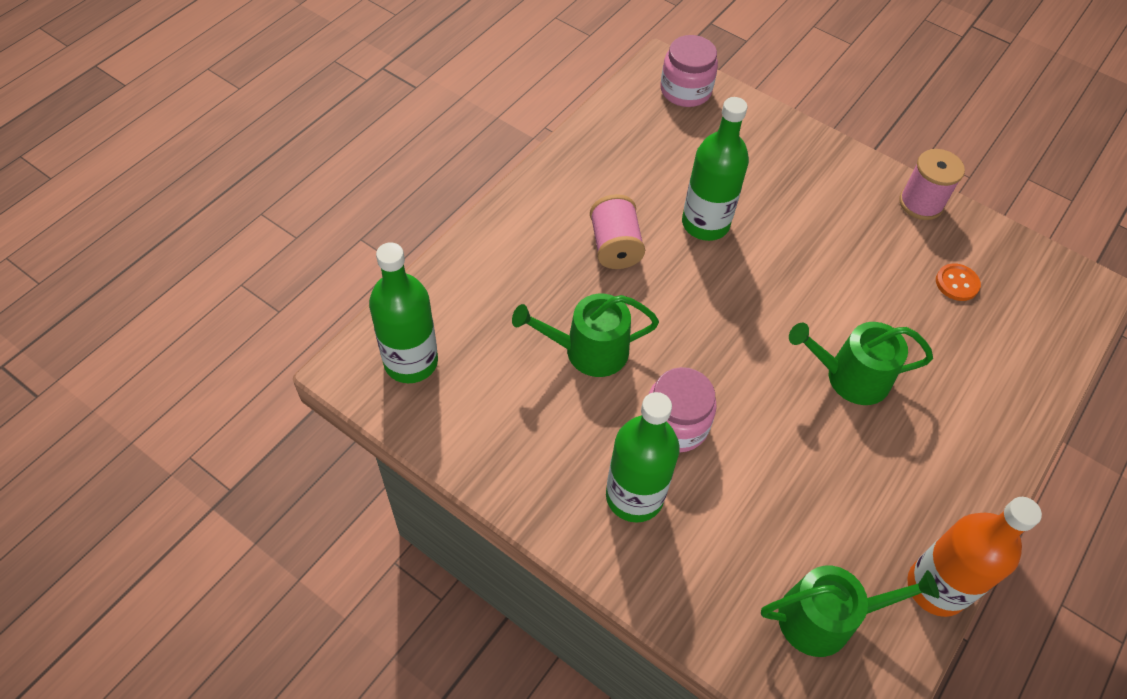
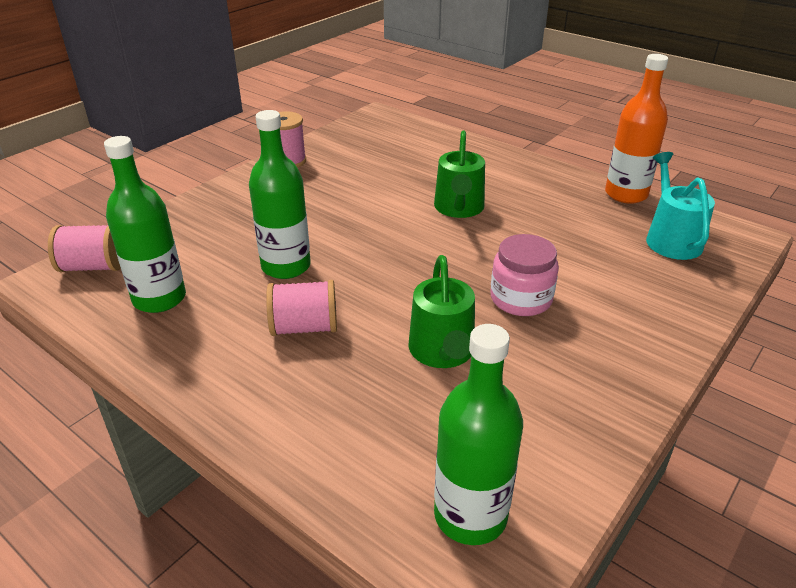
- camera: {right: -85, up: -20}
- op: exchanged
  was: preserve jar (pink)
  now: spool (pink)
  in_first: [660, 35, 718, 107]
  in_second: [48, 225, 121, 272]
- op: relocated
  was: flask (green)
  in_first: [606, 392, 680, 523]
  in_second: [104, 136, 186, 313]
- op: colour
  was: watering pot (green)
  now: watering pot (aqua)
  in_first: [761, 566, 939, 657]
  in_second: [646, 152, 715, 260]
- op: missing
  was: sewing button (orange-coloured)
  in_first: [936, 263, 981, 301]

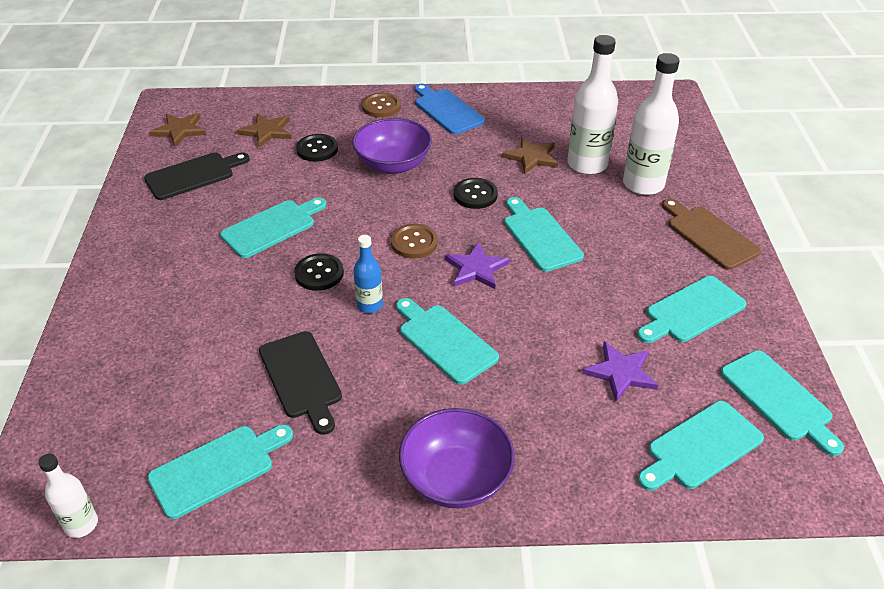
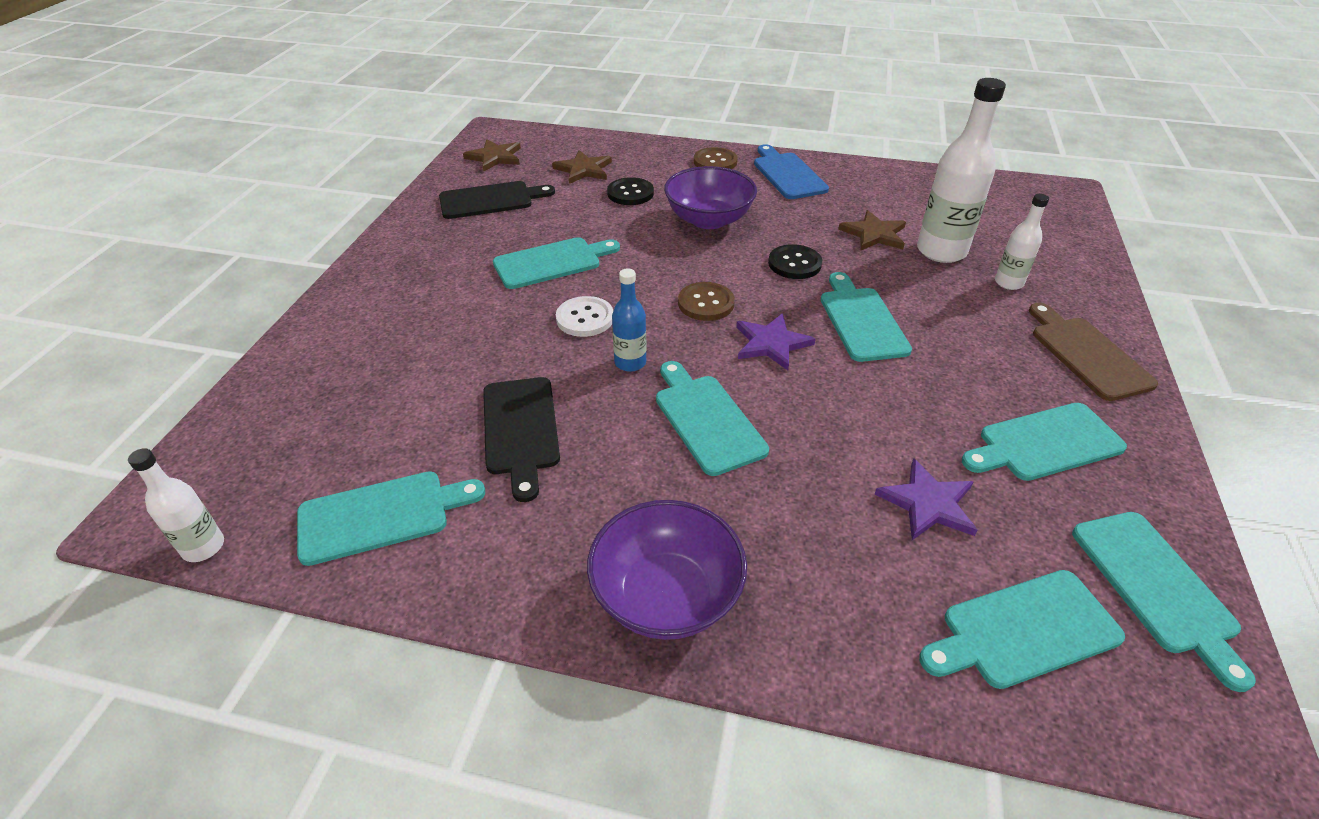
- camera: {right: 15, up: 0}
- op: colour
  was: sewing button (jet-black)
  now: sewing button (white)
  in_first: [294, 253, 344, 291]
  in_second: [556, 296, 613, 337]
- op: size
  was: flask (white)
  in_first: [623, 53, 680, 195]
  in_second: [995, 194, 1049, 290]
  ratio: 0.54

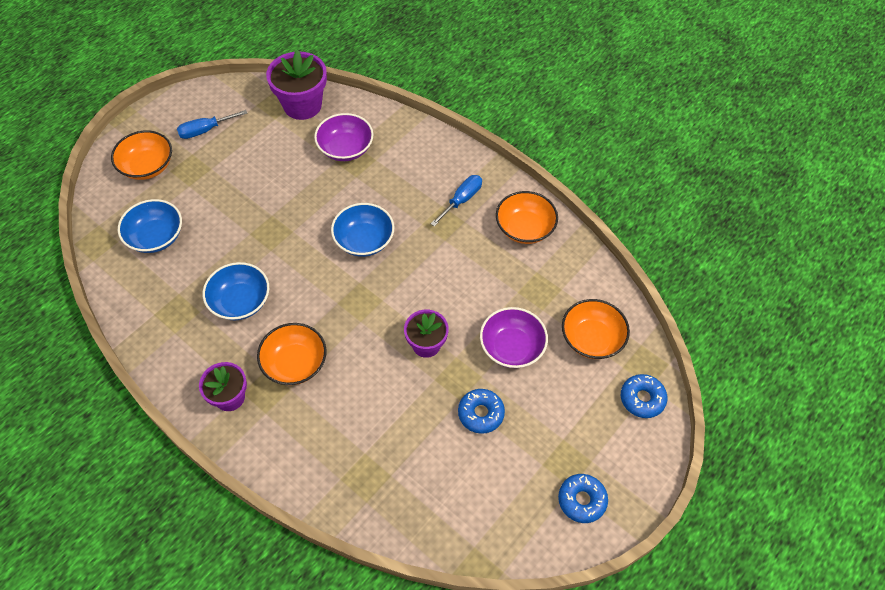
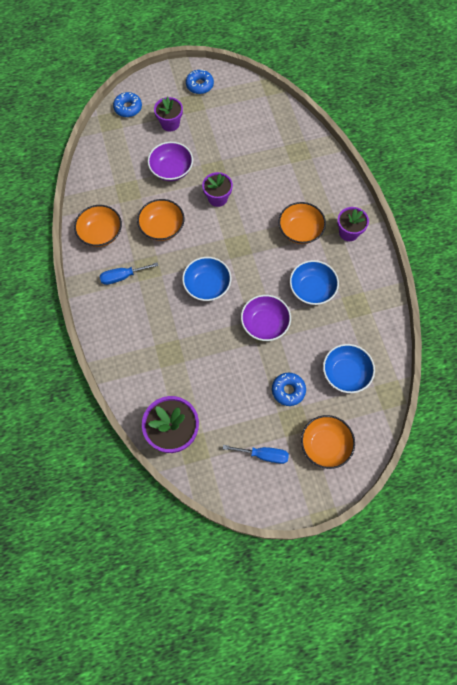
- camera: {right: -145, up: 10}
- op: relocated
  was: deep dish (orange-coloured)
  in_first: [562, 299, 630, 359]
  in_second: [137, 199, 185, 241]
- op: appeared
  now: potted plant (royal purple)
  in_second: [154, 97, 183, 131]
- op: relocated
  was: deep dish (royal purple)
  in_first: [314, 113, 374, 161]
  in_second: [241, 295, 291, 341]
- op: relocated
  was: glazed donut (cobalt)
  in_first: [458, 389, 505, 434]
  in_second: [272, 373, 306, 406]

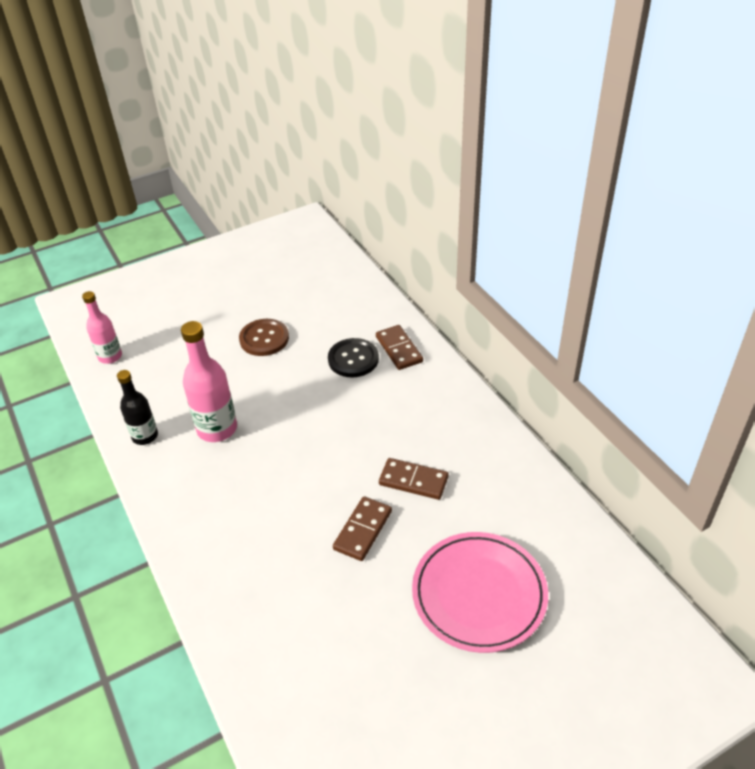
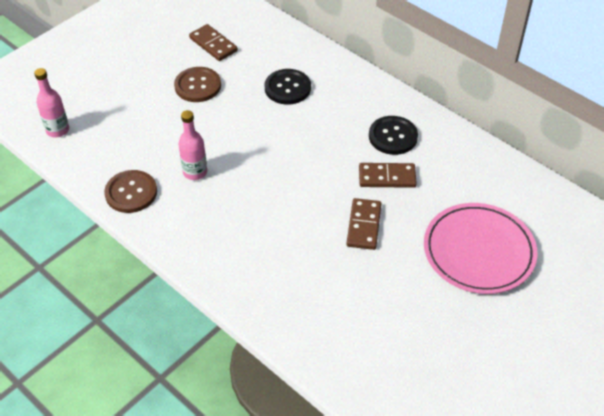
- camera: {right: -20, up: 5}
- op: exchanged
  was: flask (jet-black)
  now: sewing button (brown)
  in_first: [117, 370, 158, 445]
  in_second: [104, 170, 157, 213]
- op: size
  was: flask (pink)
  in_first: [181, 321, 237, 442]
  in_second: [179, 110, 207, 180]
  ratio: 0.64
- op: relocated
  was: domino tile (brown)
  in_first: [376, 325, 423, 370]
  in_second: [189, 24, 238, 61]
- op: appeared
  now: sewing button (jet-black)
  in_second: [369, 116, 418, 155]

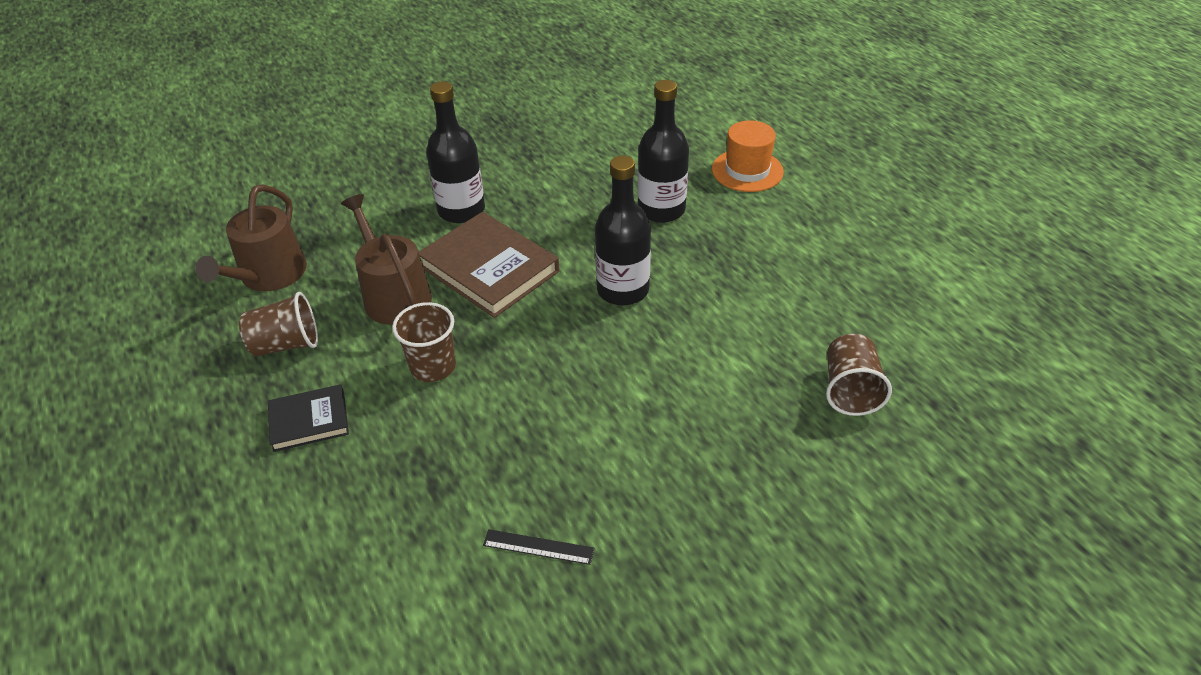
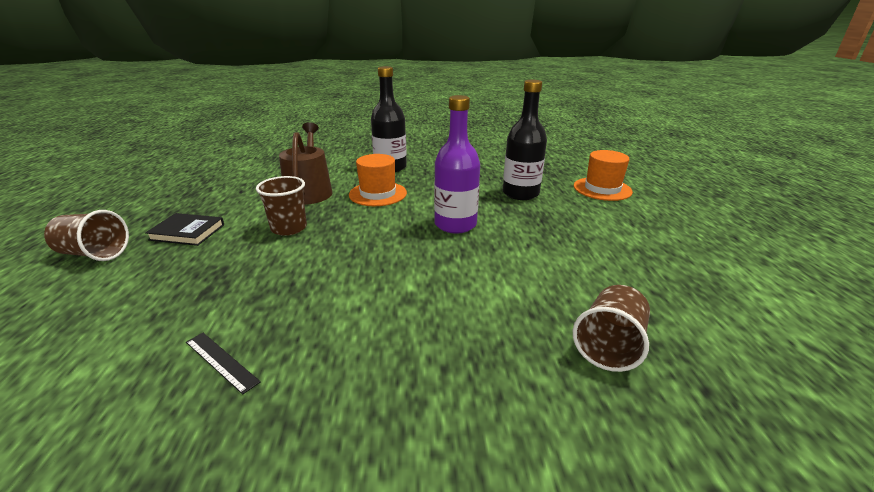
- camera: {right: 25, up: -15}
- op: relocated
  was: cup (brown)
  in_first: [239, 292, 318, 356]
  in_second: [44, 210, 129, 261]
- op: exchanged
  was: hardback (brown)
  now: top hat (orange-coloured)
  in_first: [419, 212, 560, 318]
  in_second: [349, 154, 407, 206]
- op: colour
  was: flask (jet-black)
  now: flask (royal purple)
  in_first: [595, 156, 651, 305]
  in_second: [434, 95, 480, 233]
- op: missing
  was: watering pot (brown)
  in_first: [196, 184, 307, 291]

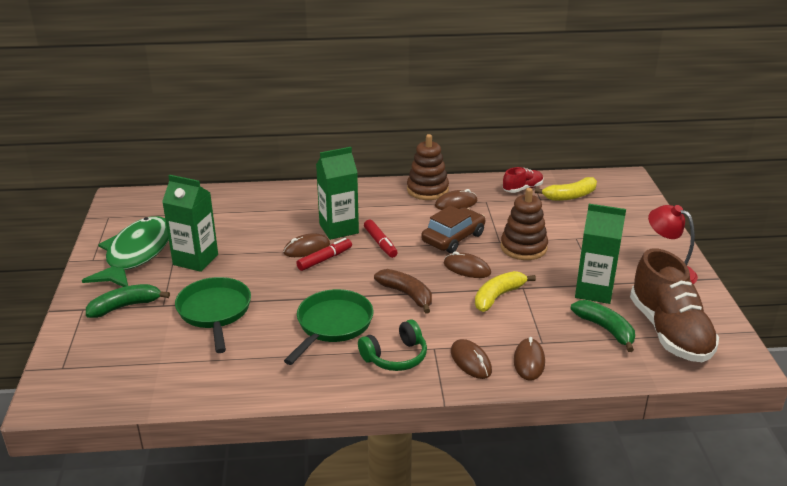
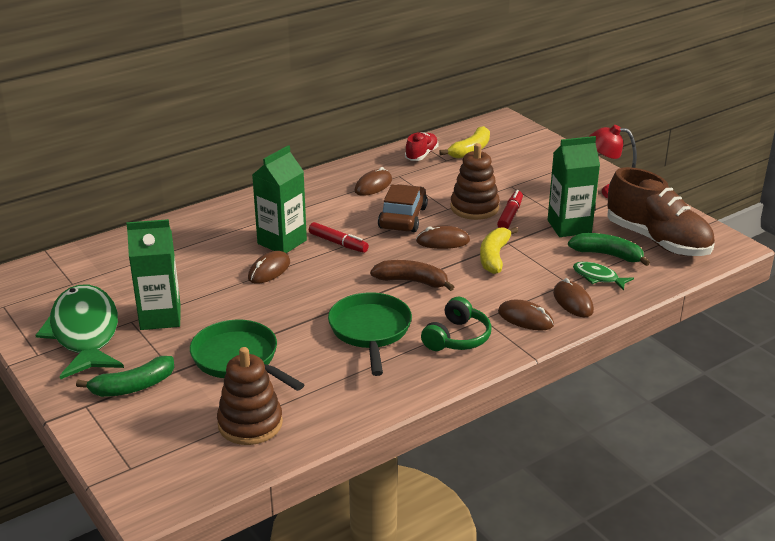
- camera: {right: -30, up: 0}
- op: spun
  was: banana fruit (green)
  in_first: [86, 284, 170, 318]
  in_second: [76, 356, 175, 397]
  clockwise: -150
- op: relocated
  was: ring stacker (brown)
  in_first: [407, 134, 449, 200]
  in_second: [217, 347, 283, 445]
- op: relocated
  was: marker (crimson)
  in_first: [296, 238, 352, 271]
  in_second: [497, 190, 523, 229]
- op: appeared
  now: fish figure (green)
  in_second: [573, 262, 634, 290]

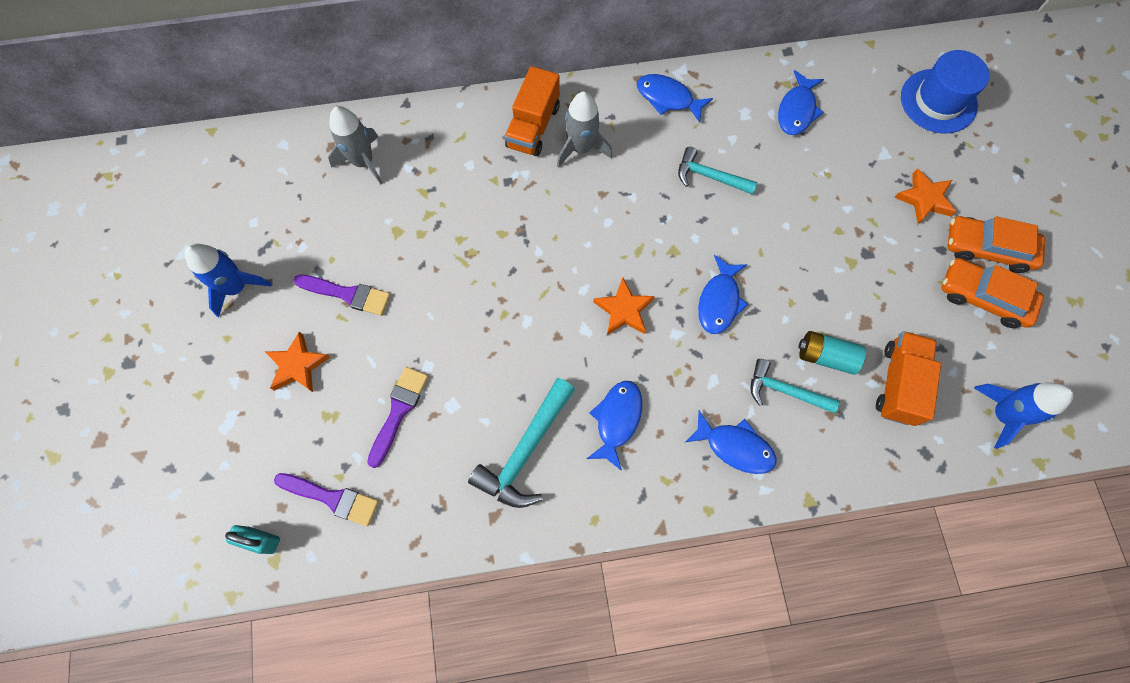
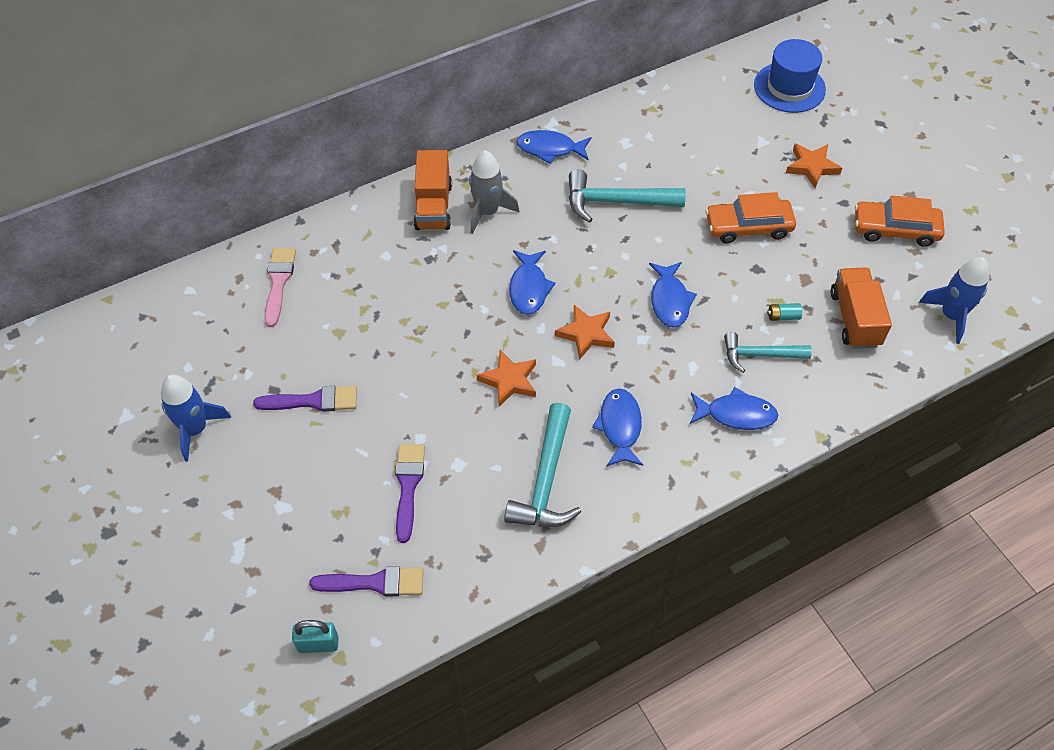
- camera: {right: -20, up: -15}
- op: exchanged
  was: rocket (ash-grey)
  now: brush (pink)
  in_first: [328, 106, 383, 184]
  in_second: [264, 248, 296, 327]
- op: relocated
  was: star shape (orange-coloured)
  in_first: [265, 331, 330, 392]
  in_second: [477, 350, 536, 407]
- op: relocated
  was: fish figure (cobalt)
  in_first: [778, 70, 824, 135]
  in_second: [509, 250, 556, 315]
- op: size
  was: carpenter's hammer (aqua)
  in_first: [678, 147, 757, 194]
  in_second: [569, 169, 686, 223]
  ratio: 1.51
- op: relocated
  was: car (orange-coloured)
  in_first: [948, 216, 1045, 273]
  in_second: [705, 192, 796, 243]
- op: size
  was: battery (aqua)
  in_first: [798, 331, 866, 375]
  in_second: [767, 303, 802, 321]
  ratio: 0.57

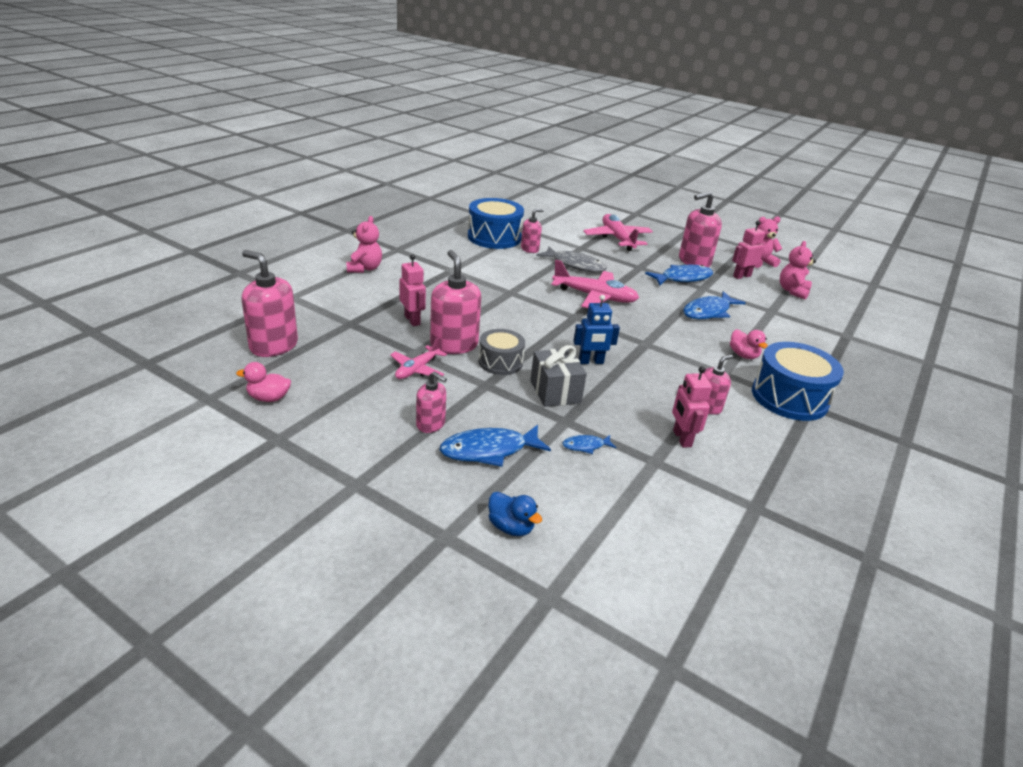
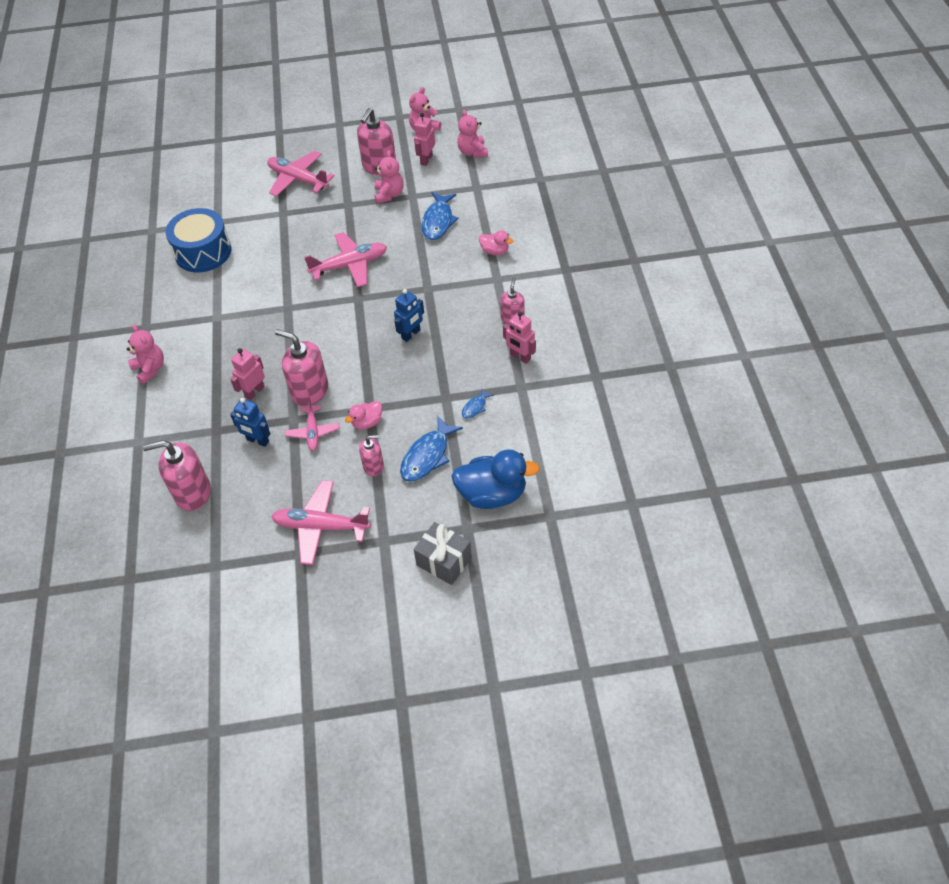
- camera: {right: -35, up: 20}
- op: spun
  was: toy robot (pink)
  in_first: [399, 255, 426, 326]
  in_second: [230, 348, 265, 401]
  clockwise: -75
- op: appeared
  now: toy robot (cobalt)
  in_second: [230, 398, 271, 447]
- op: appeared
  now: aeroplane (pink)
  in_second: [271, 480, 371, 565]
- op: relocated
  was: toy duck (pink)
  in_first: [236, 362, 291, 402]
  in_second: [345, 401, 382, 430]
- op: exchanged
  was: fish figure (cobalt)
  now: teddy bear (pink)
  in_first: [645, 265, 713, 286]
  in_second: [375, 150, 404, 204]
- op: relocated
  was: gift (ash-grey)
  in_first: [530, 345, 587, 407]
  in_second: [414, 522, 472, 585]
- op: size
  was: toy duck (cobalt)
  in_first: [488, 492, 542, 536]
  in_second: [452, 449, 540, 509]
  ratio: 1.95
- op: missing
  was: toy drum (ash-grey)
  in_first: [478, 329, 525, 375]
- op: missing
  was: soap pump (pink)
  in_first: [521, 209, 544, 253]
- op: missing
  was: fish figure (ash-grey)
  in_first: [536, 247, 607, 272]
- op: missing
  was: toy drum (cobalt)
  in_first: [752, 342, 844, 421]

